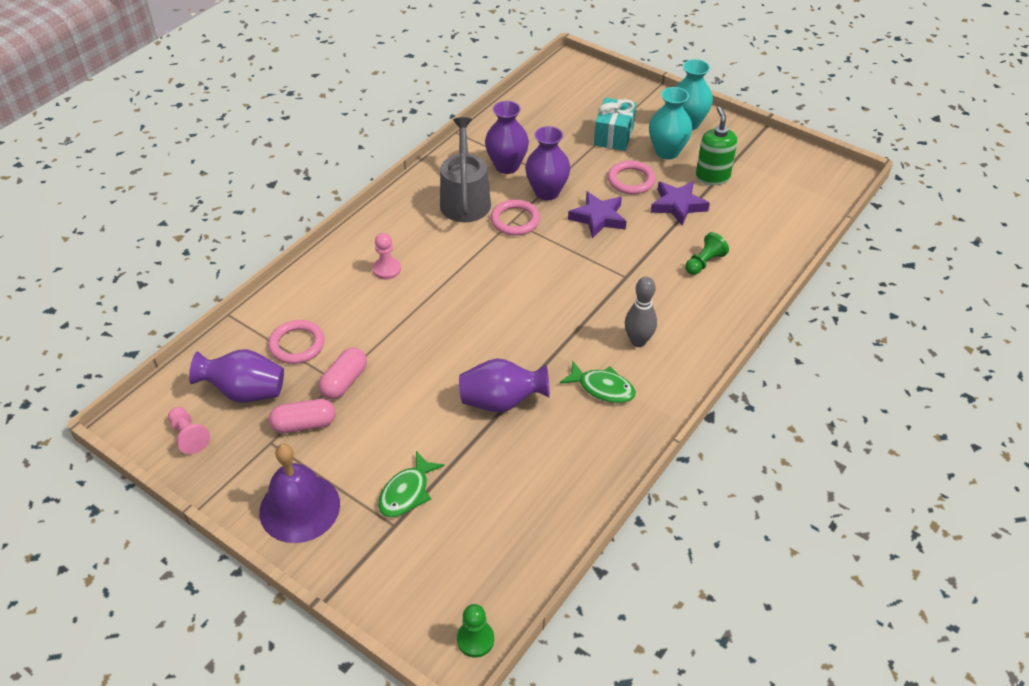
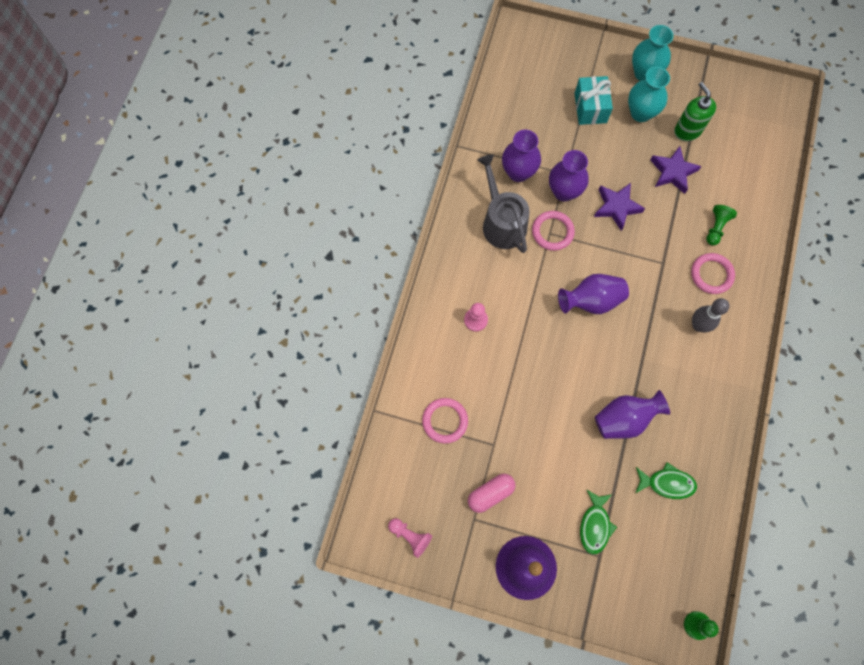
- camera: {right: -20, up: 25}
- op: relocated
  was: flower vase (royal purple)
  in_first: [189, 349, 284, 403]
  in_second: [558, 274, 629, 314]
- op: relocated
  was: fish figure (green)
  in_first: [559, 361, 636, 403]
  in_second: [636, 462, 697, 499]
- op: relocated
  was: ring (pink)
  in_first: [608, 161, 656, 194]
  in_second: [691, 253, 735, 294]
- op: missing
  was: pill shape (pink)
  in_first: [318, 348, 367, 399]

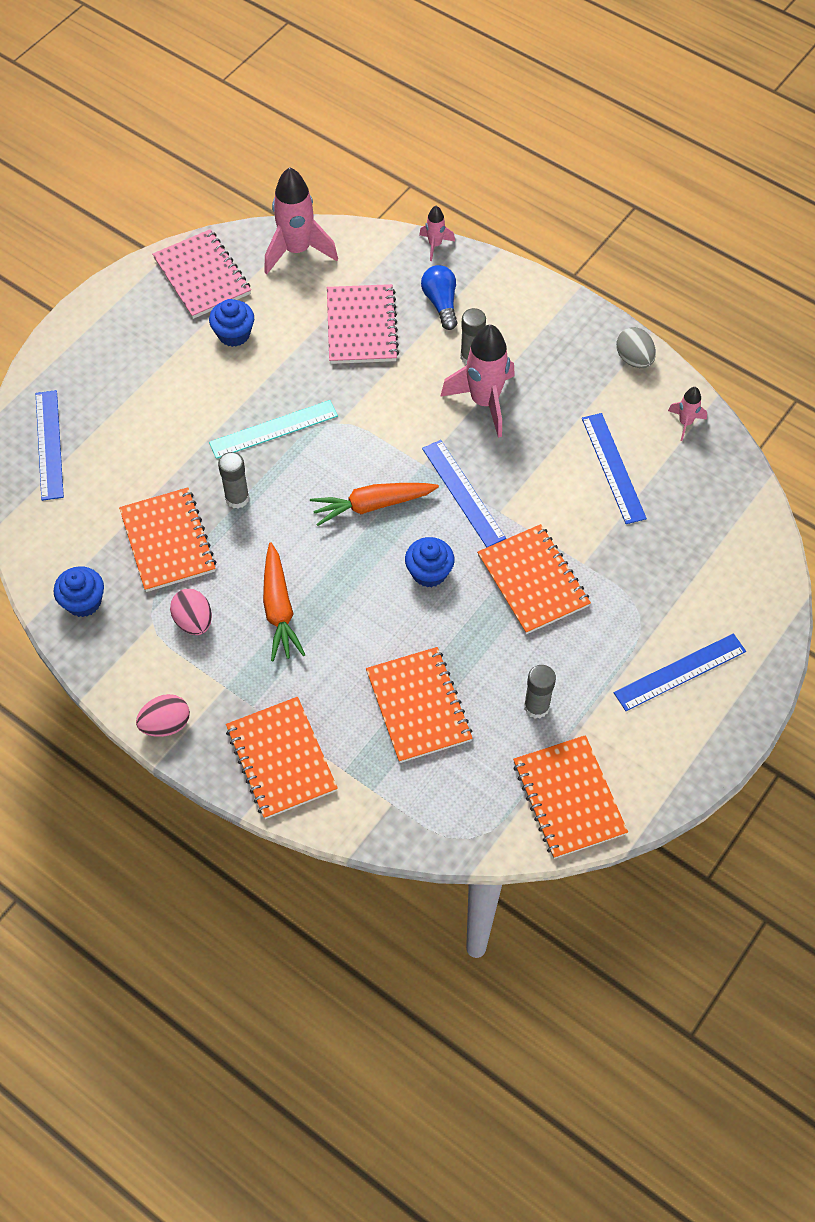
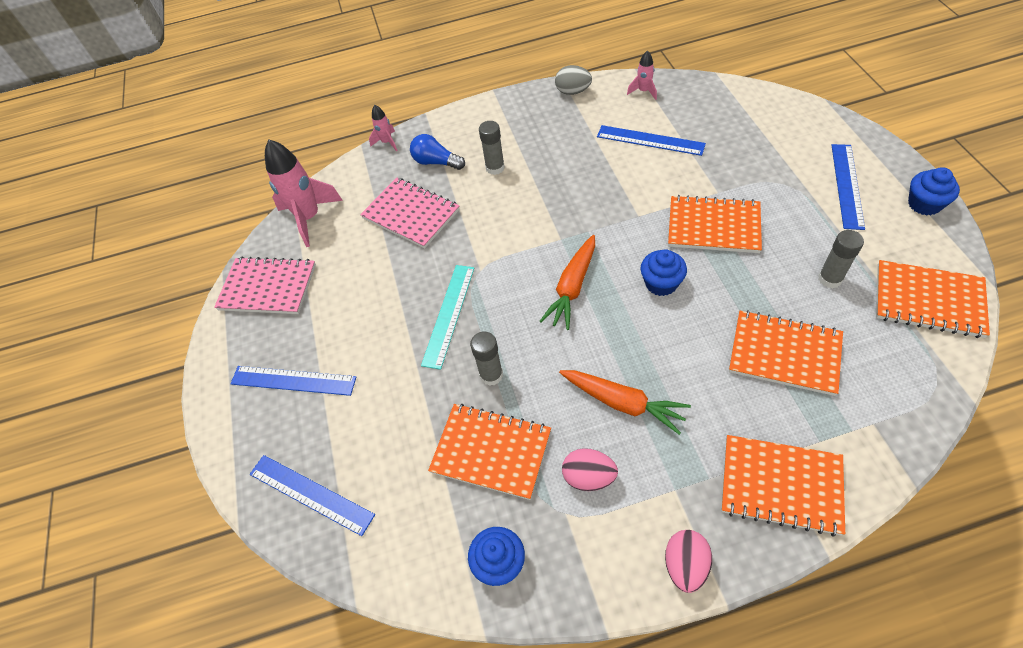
- camera: {right: -45, up: -5}
- op: relocated
  was: measuring stick (cobalt)
  in_first: [422, 440, 506, 547]
  in_second: [230, 366, 356, 396]
- op: relocated
  was: cupcake (cobalt)
  in_first: [209, 299, 254, 347]
  in_second: [908, 167, 960, 215]
- op: missing
  was: rocket (pink)
  in_first: [440, 324, 515, 438]

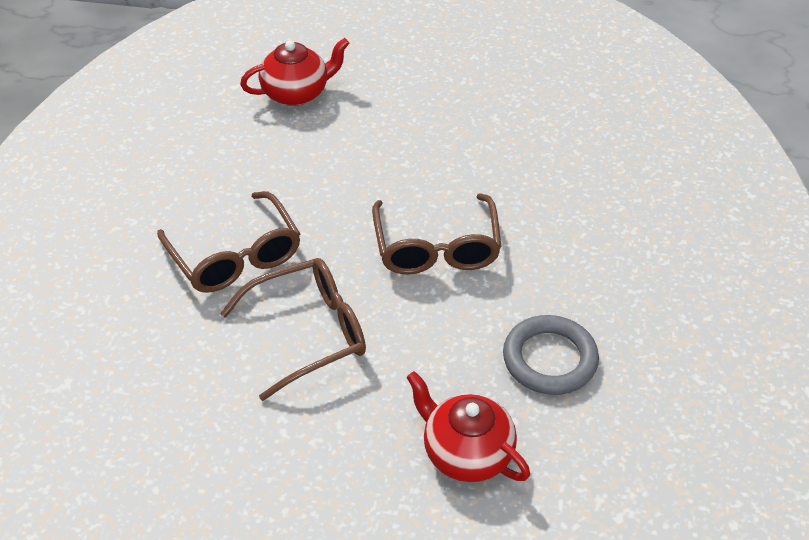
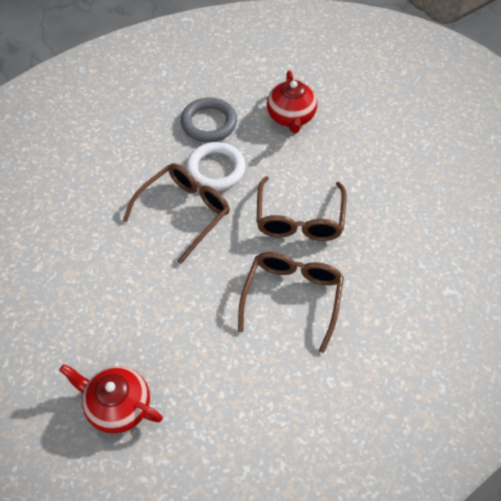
- camera: {right: -135, up: 10}
- op: appeared
  now: ring (white)
  in_second: [186, 142, 246, 191]
- op: spun
  was: spectacles (brown)
  in_first: [220, 258, 366, 401]
  in_second: [256, 176, 346, 241]
  clockwise: -105

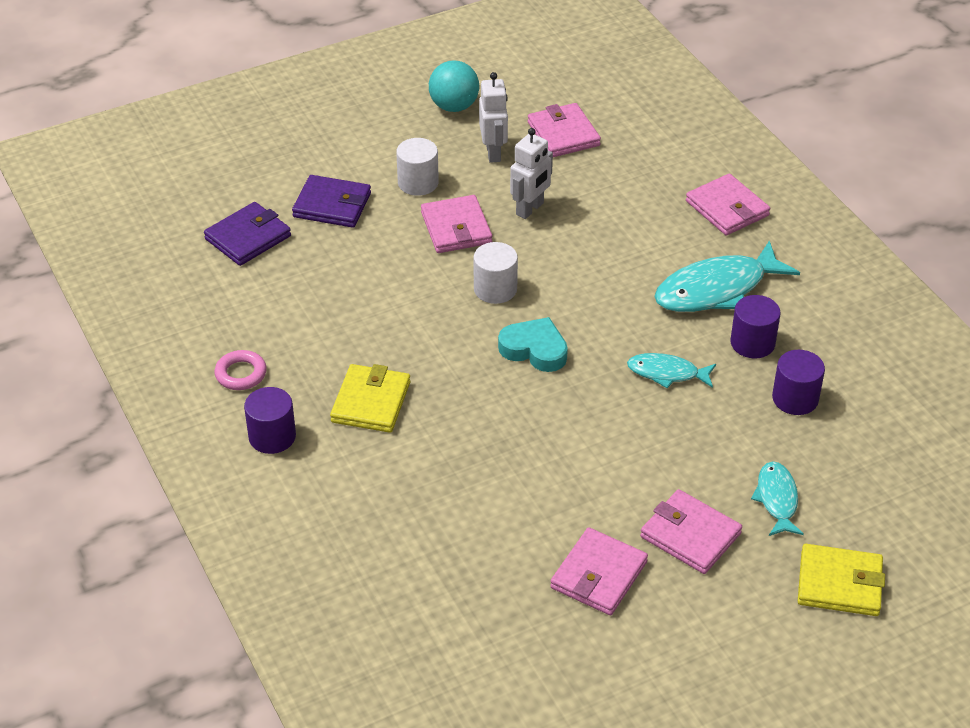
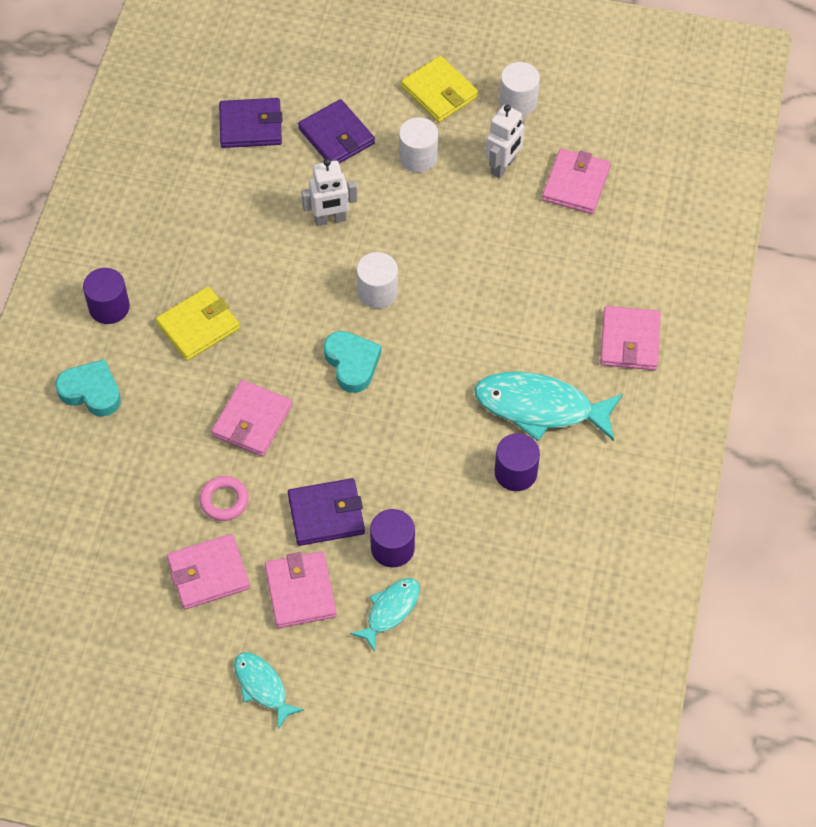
- camera: {right: 40, up: 15}
- op: appeared
  now: heart (aqua)
  in_second: [55, 359, 121, 417]
- op: relocated
  was: ring (pink)
  in_first: [215, 350, 267, 390]
  in_second: [199, 476, 249, 521]
- op: relocated
  was: card wallet (pink)
  in_first: [421, 195, 492, 253]
  in_second: [212, 380, 292, 456]
- op: relocated
  was: fish figure (aqua)
  in_first: [627, 353, 716, 388]
  in_second: [234, 652, 304, 729]
- op: appeared
  now: card wallet (royal purple)
  in_second: [288, 478, 365, 546]
- op: relocated
  was: toy robot (white)
  in_first: [510, 128, 553, 219]
  in_second: [301, 159, 357, 226]
- op: relocated
  was: cylinder (royal purple)
  in_first: [772, 350, 825, 415]
  in_second: [370, 509, 415, 568]
- op: relocated
  was: card wallet (golden)
  in_first: [798, 544, 885, 616]
  in_second: [401, 56, 478, 122]
- op: exchanged
  was: sphere (aqua)
  now: cylinder (white)
  in_first: [429, 61, 479, 112]
  in_second: [499, 62, 540, 116]

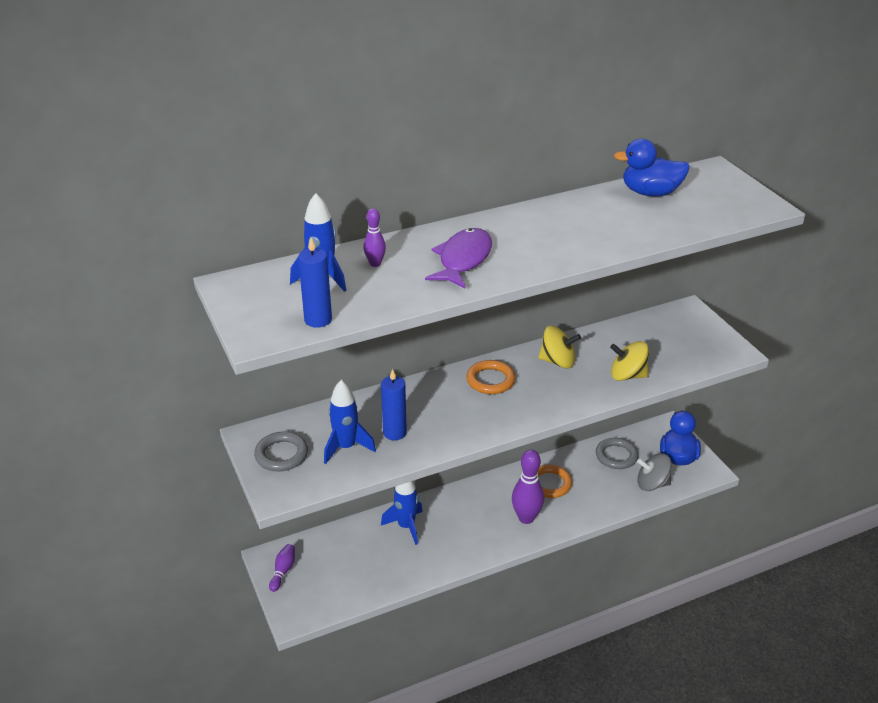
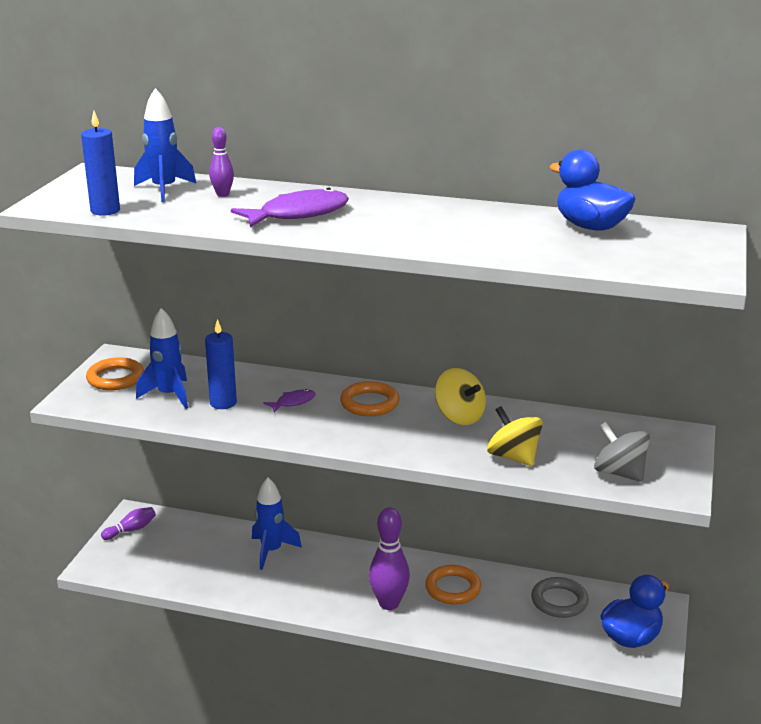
- camera: {right: 40, up: -10}
- op: colour
  was: ring (ash-grey)
  now: ring (orange-coloured)
  in_first: [254, 431, 308, 471]
  in_second: [86, 357, 144, 390]
- op: appeared
  now: fish figure (royal purple)
  in_second: [263, 389, 315, 412]
- op: relocated
  was: spinning top (ash-grey)
  in_first: [637, 453, 672, 491]
  in_second: [594, 422, 650, 482]

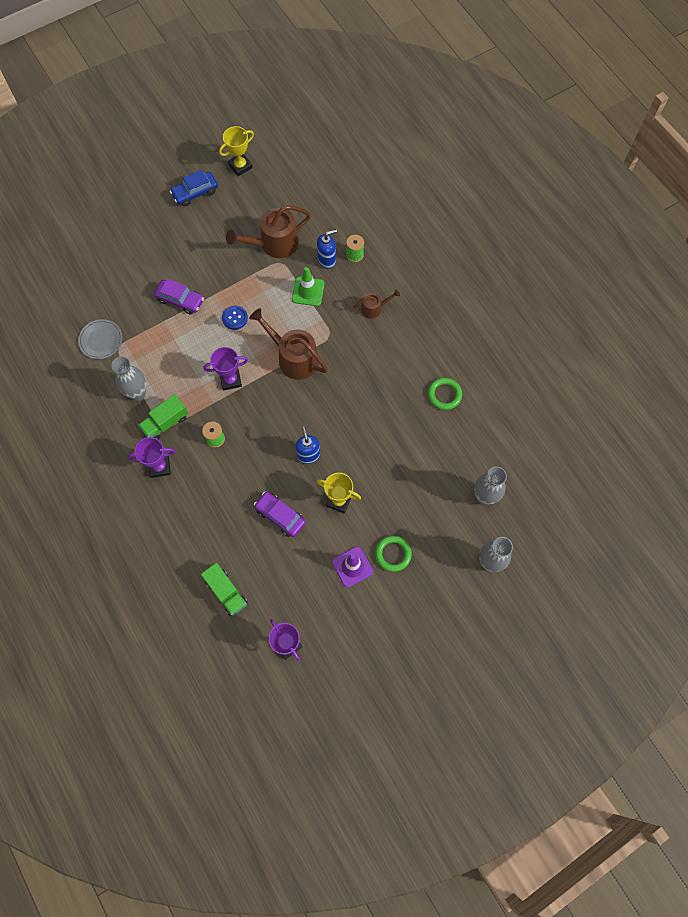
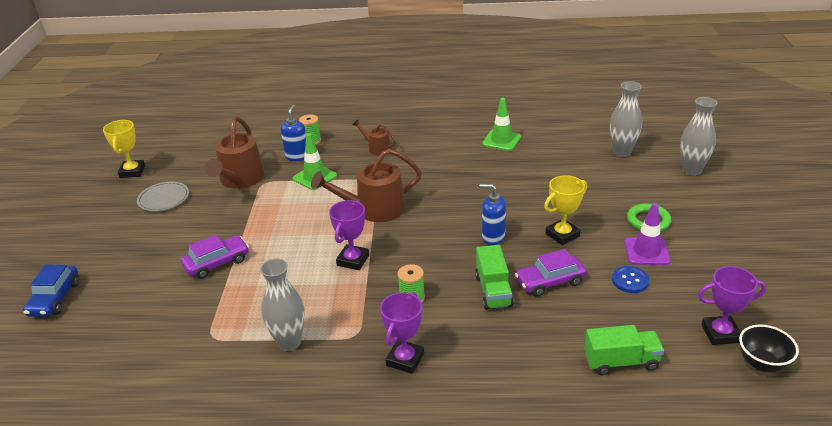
- camera: {right: -55, up: -35}
- op: relocated
  was: car (cobalt)
  in_first: [170, 170, 218, 206]
  in_second: [23, 265, 79, 317]
- op: relocated
  was: plate (ash-grey)
  in_first: [78, 319, 123, 359]
  in_second: [137, 181, 189, 211]
- op: spun
  was: watering pot (brown)
  in_first: [354, 289, 400, 319]
  in_second: [352, 120, 396, 155]
  clockwise: -75
- op: relocated
  was: lorry (green)
  in_first: [138, 394, 188, 440]
  in_second: [475, 245, 513, 310]
- op: exchanged
  was: ring (green)
  now: traffic cone (green)
  in_first: [428, 378, 462, 410]
  in_second: [482, 98, 521, 151]
- op: relocated
  was: sewing button (cobalt)
  in_first: [222, 305, 248, 330]
  in_second: [612, 266, 650, 293]
- op: appeared
  now: deep dish (jet-black)
  in_second: [739, 324, 799, 372]

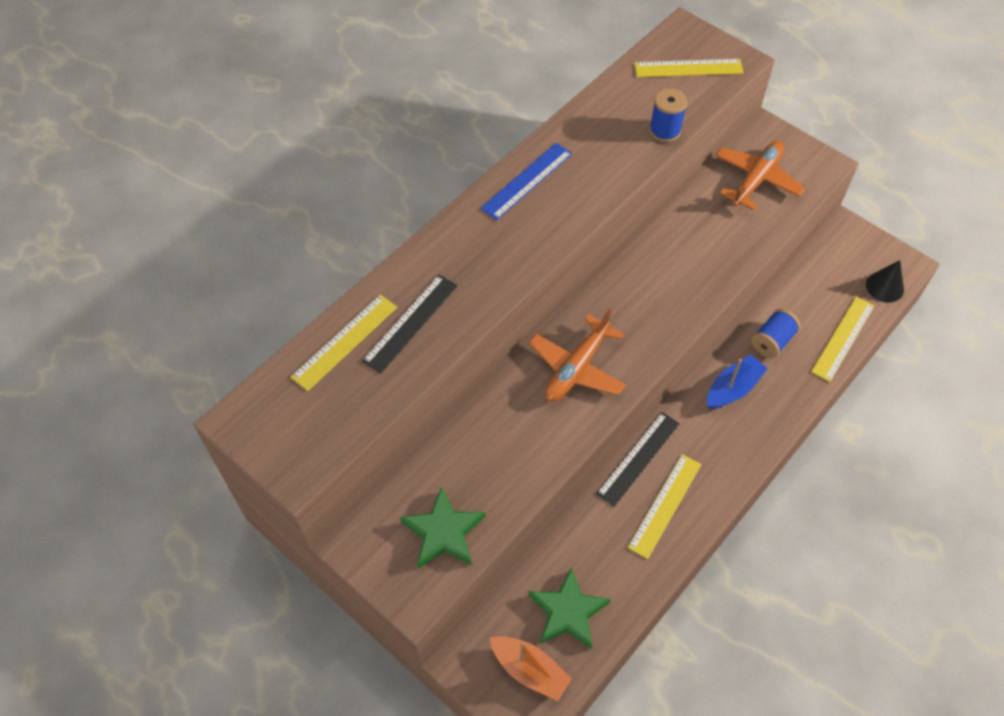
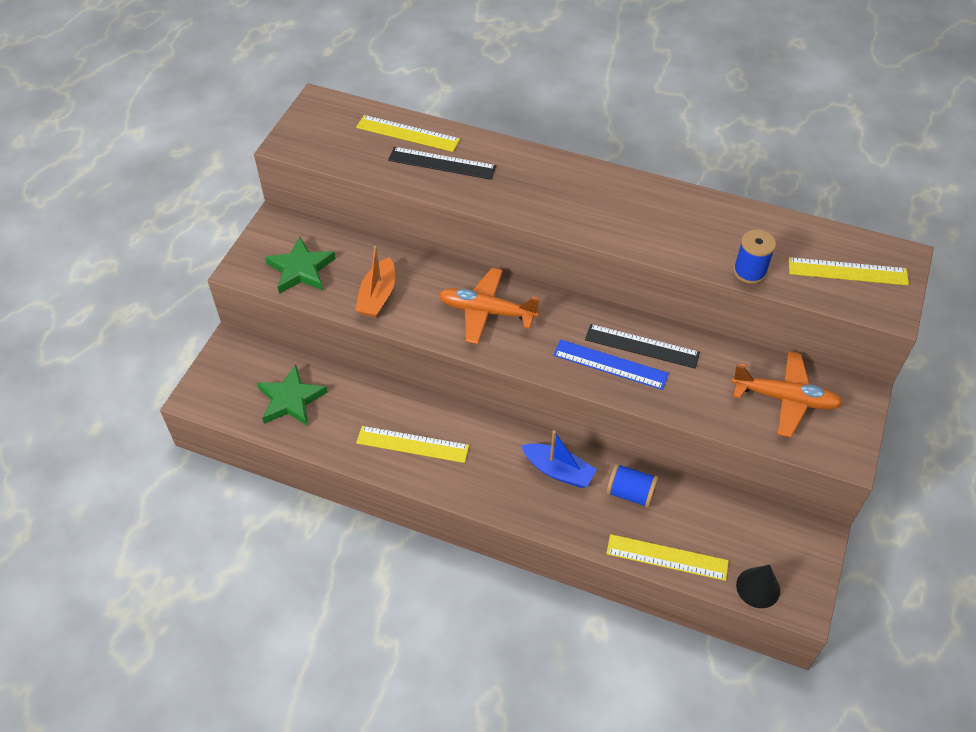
- camera: {right: 70, up: -5}
- op: relocated
  was: toy boat (orange-coloured)
  in_first: [490, 636, 572, 701]
  in_second: [355, 246, 395, 318]
- op: relocated
  was: measuring stick (cobalt)
  in_first: [480, 143, 572, 220]
  in_second: [553, 339, 669, 390]
- op: relocated
  was: measuring stick (jet-black)
  in_first: [596, 412, 680, 507]
  in_second: [585, 324, 700, 369]
- op: spun
  was: measuring stick (golden)
  in_first: [634, 59, 744, 77]
  in_second: [789, 257, 909, 285]
  clockwise: -60

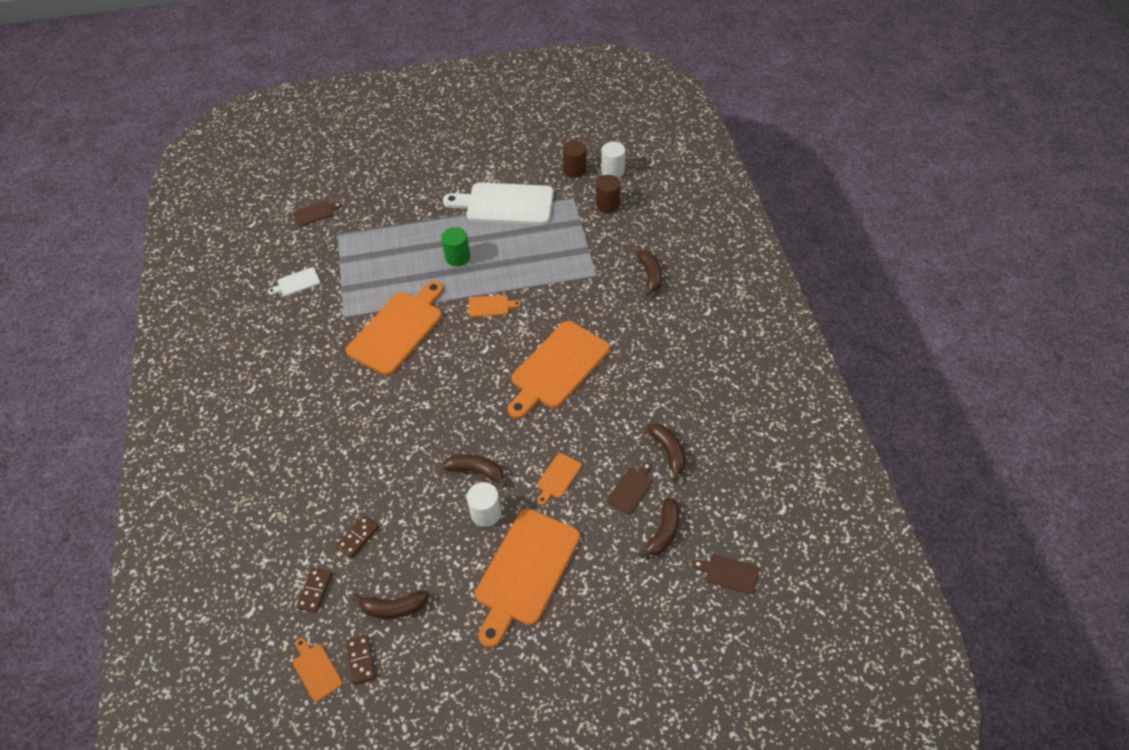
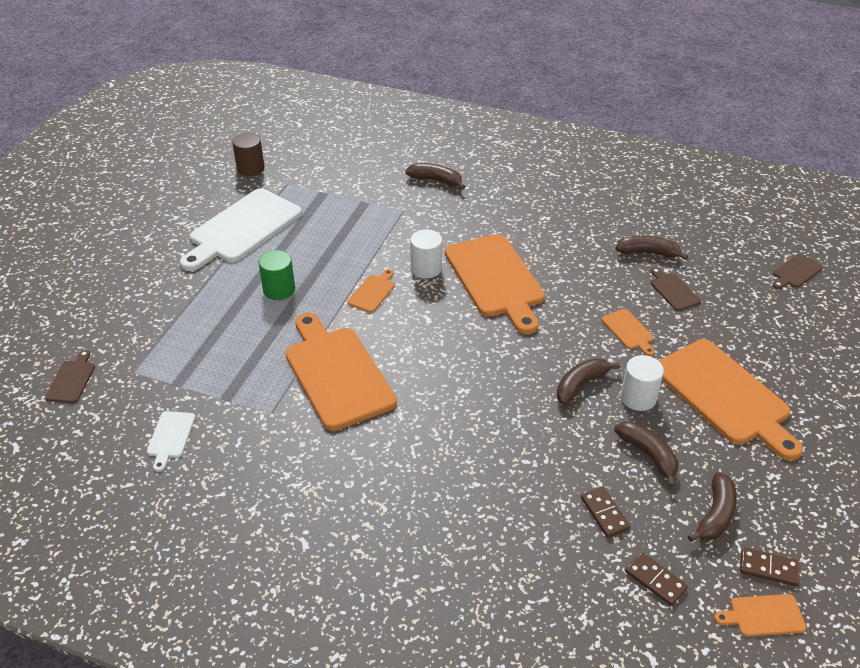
- camera: {right: -60, up: -10}
- op: relocated
  was: cylinder (white)
  in_first: [601, 142, 625, 178]
  in_second: [410, 229, 442, 278]
- op: relocated
  was: banana fruit (brown)
  in_first: [638, 497, 679, 558]
  in_second: [614, 422, 678, 487]
- op: missing
  was: cylinder (brown)
  in_first: [596, 175, 621, 213]

